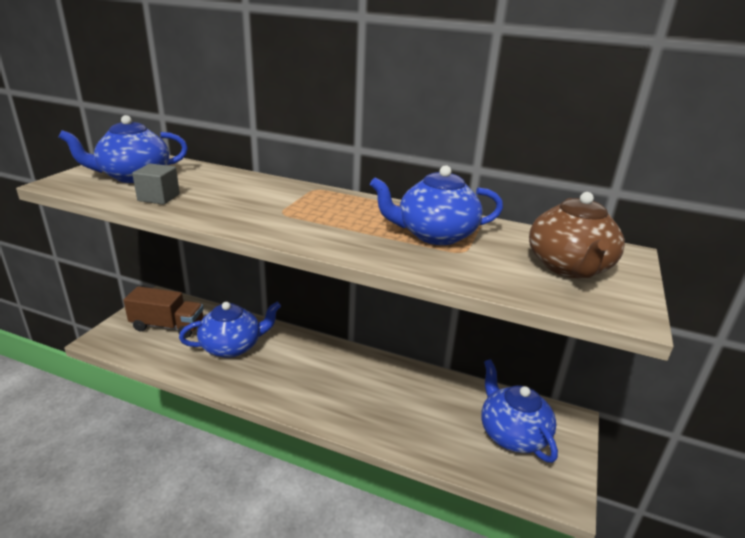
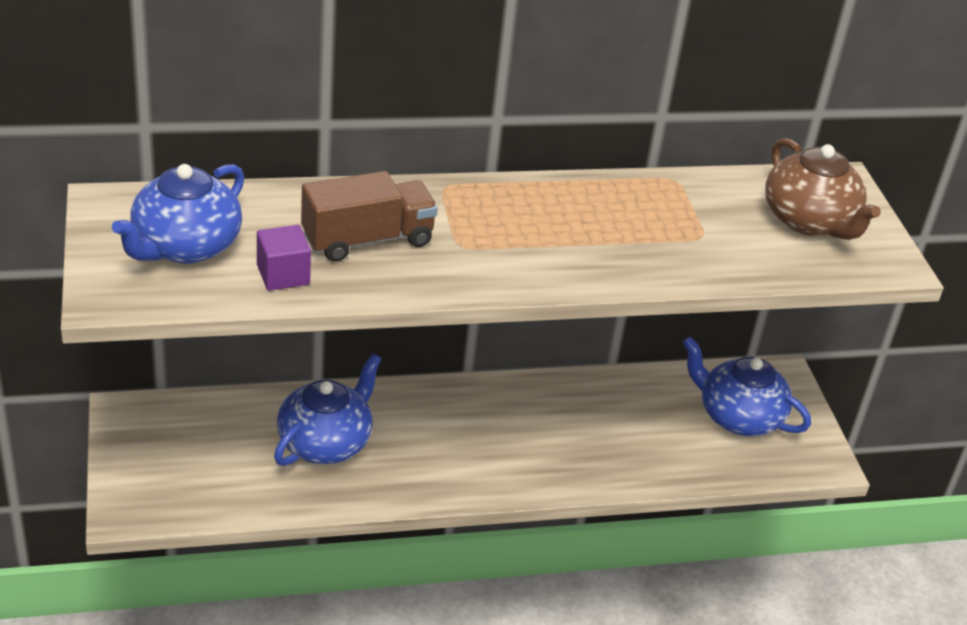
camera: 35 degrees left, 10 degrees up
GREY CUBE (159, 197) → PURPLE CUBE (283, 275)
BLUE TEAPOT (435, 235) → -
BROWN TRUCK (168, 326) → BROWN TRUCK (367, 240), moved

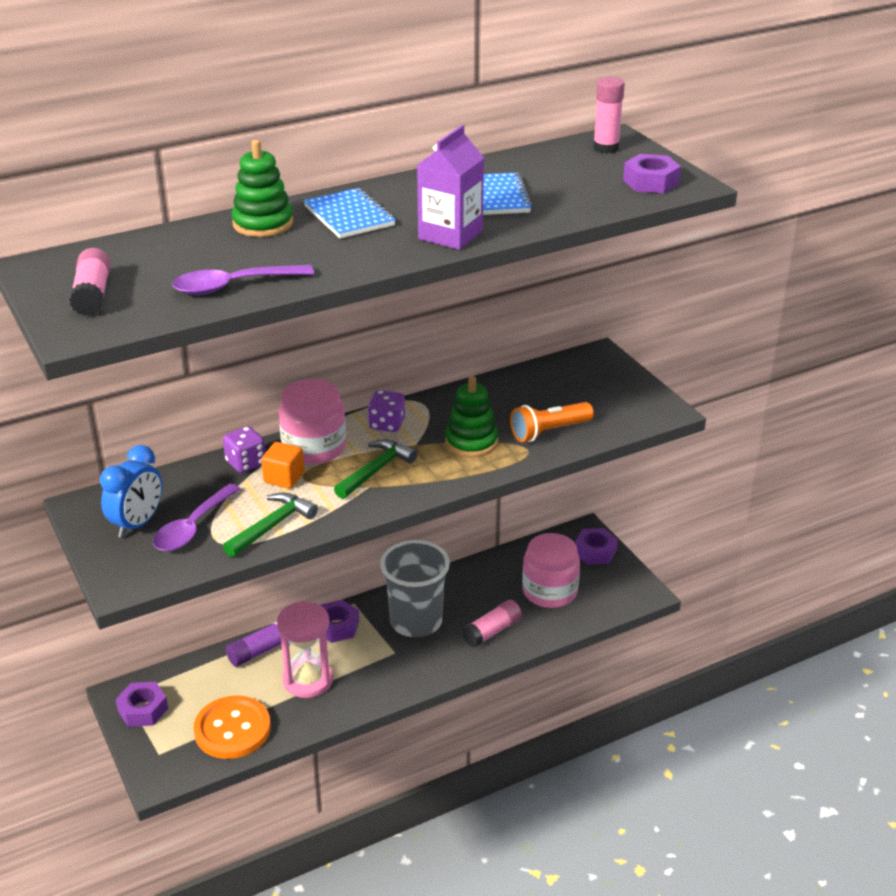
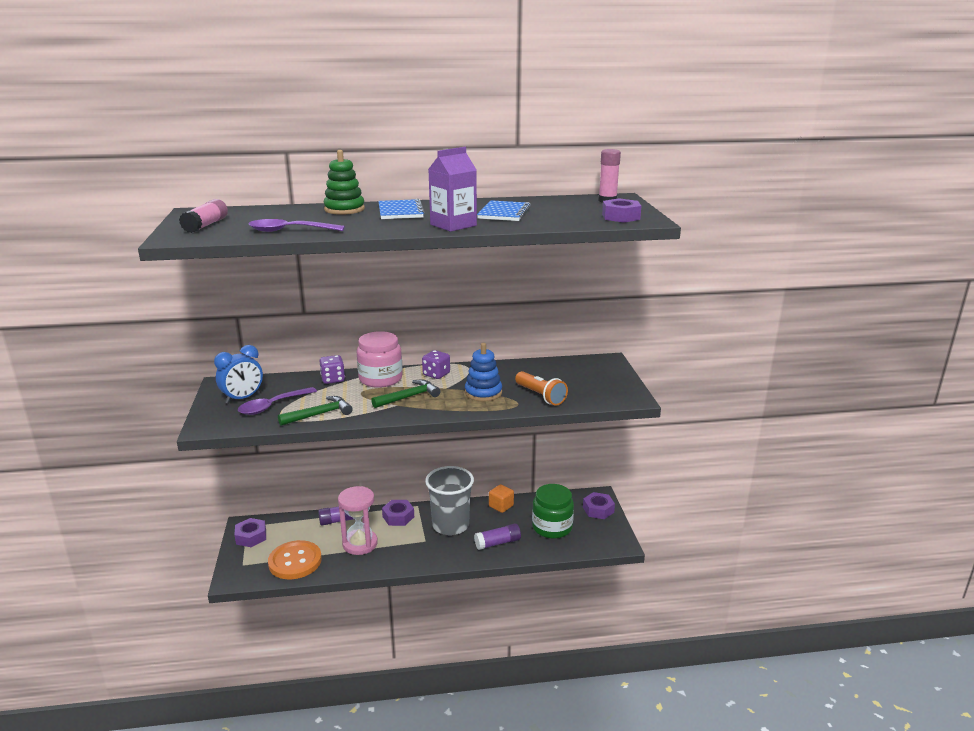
camera: 20 degrees right, 10 degrees down
GREEN STACKING TOY (471, 442) → BLUE STACKING TOY (483, 393)
ORANGE FLASHLIGHT (549, 431) → ORANGE FLASHLIGHT (540, 396), 120 degrees counterclockwise
ORANGE CUBE (284, 478) → ORANGE CUBE (501, 506), moved
PINK JAR (549, 591) → GREEN JAR (552, 527)
PINK GLUE STICK (492, 631) → PURPLE GLUE STICK (497, 543)

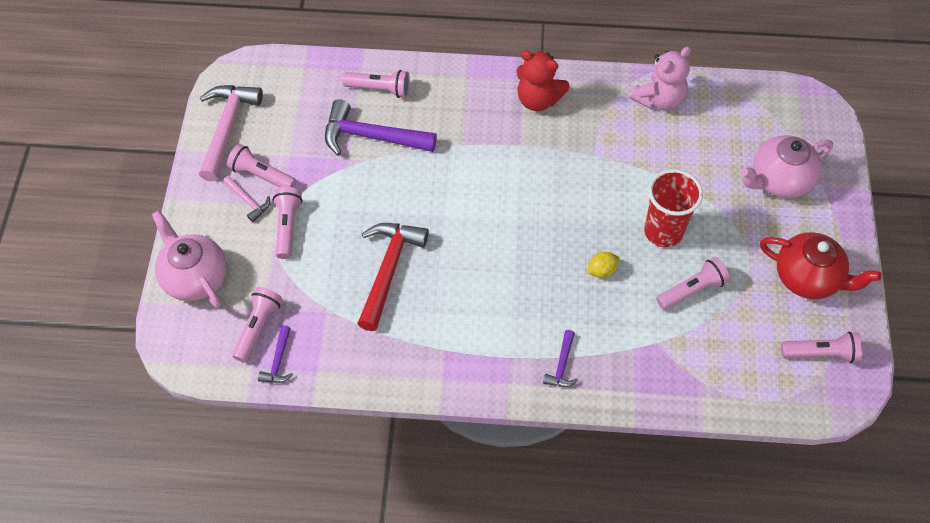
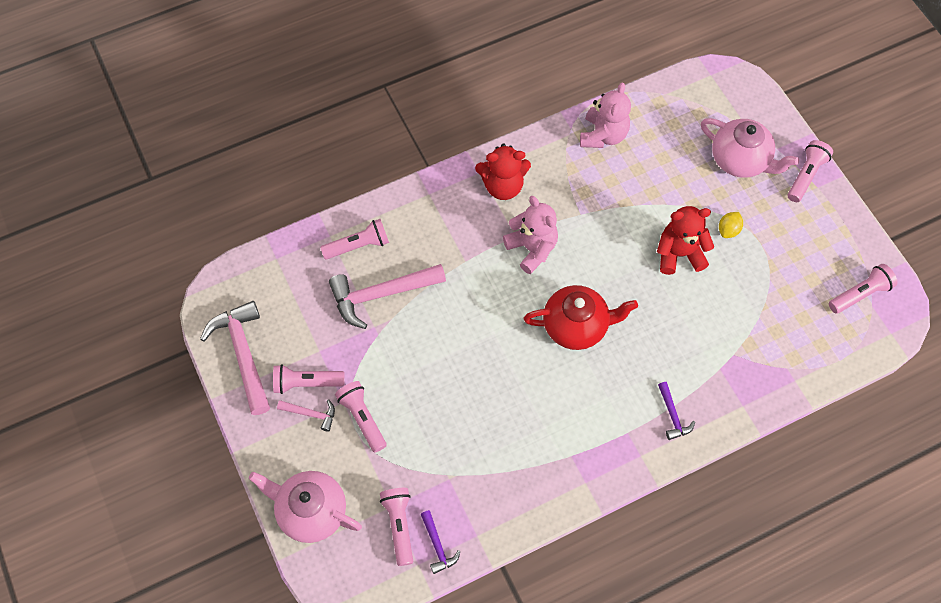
camera: 30 degrees left, 5 degrees up
PURPLE HAMMER (372, 137) → PINK HAMMER (381, 294)
PINK TEAPOT (779, 180) → PINK TEAPOT (740, 160), 90 degrees counterclockwise
RED CUP (663, 232) → RED TEDDY BEAR (679, 254)
RED HAMMER (388, 270) → -
RED TEAPOT (808, 278) → RED TEAPOT (576, 326), moved
YELLOW LEMON (602, 270) → YELLOW LEMON (728, 230), moved
PINK FLASHLIGHT (692, 290) → PINK FLASHLIGHT (806, 176), moved
- → PINK TEDDY BEAR (532, 248)

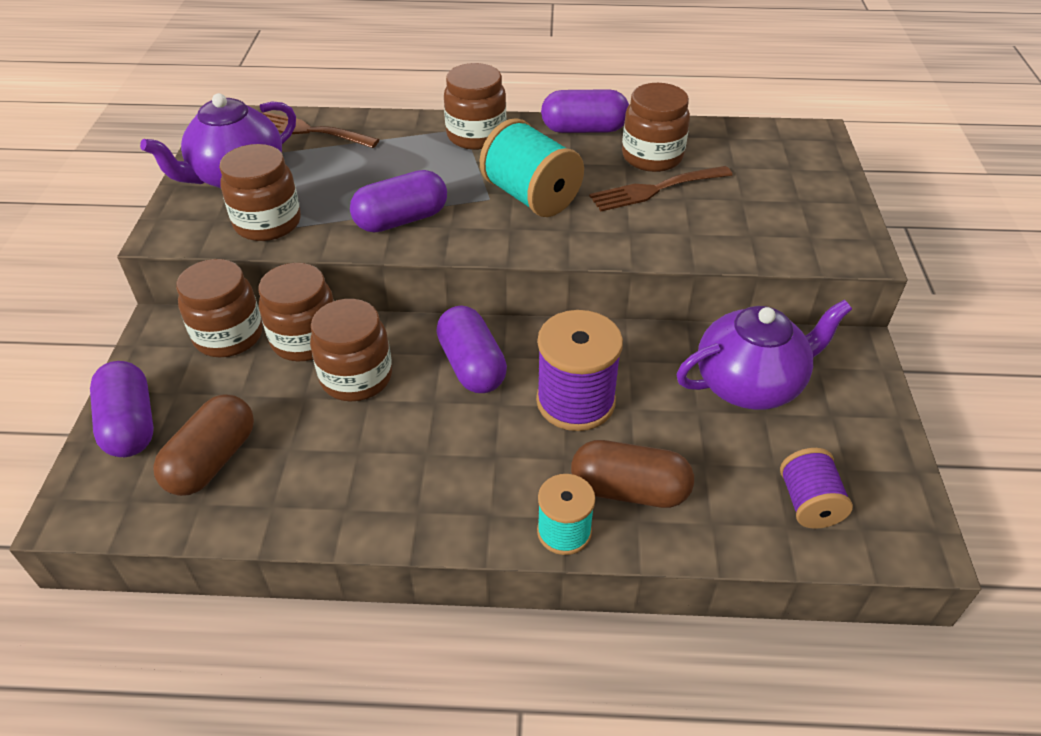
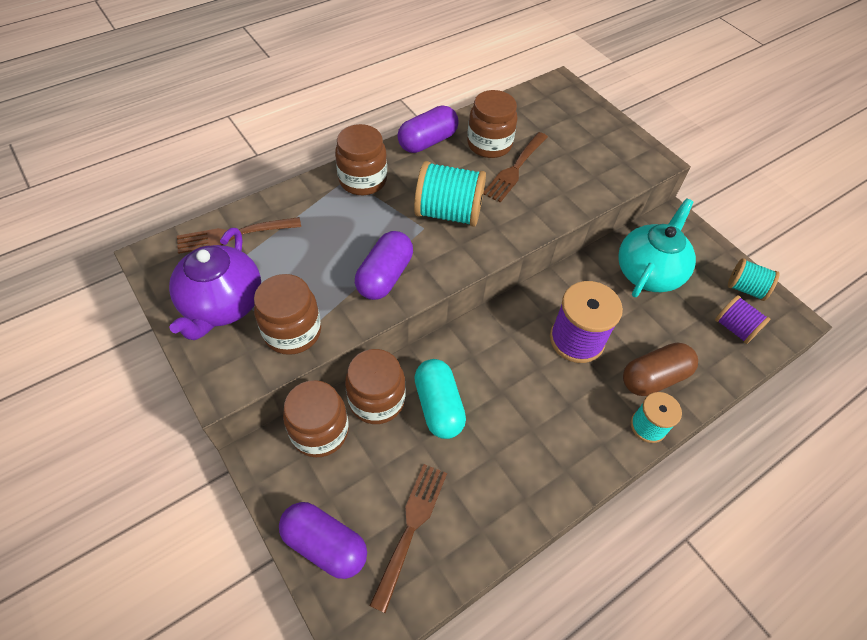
camera: 40 degrees left, 10 degrees up
BROWN JAR (356, 377) → TURQUOISE CAPSULE (438, 406)
PURPLE TEAPOT (749, 384) → TURQUOISE TEAPOT (648, 272)
PURPLE CAPSULE (471, 366) → -
BROWN CAPSULE (212, 460) → BROWN FORK (411, 528)
- → TURQUOISE SPOOL (745, 289)

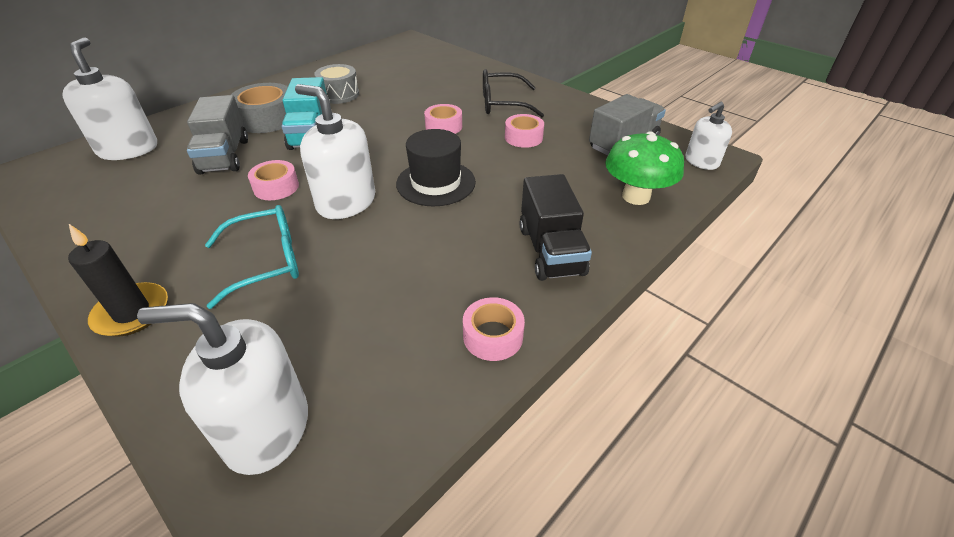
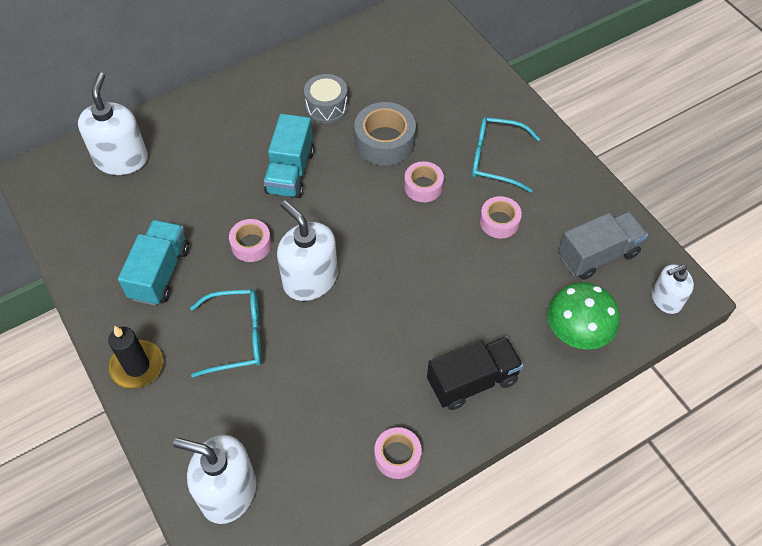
camera: 15 degrees right, 15 degrees up
BLACK GLASSES (502, 104) → TURQUOISE GLASSES (495, 159)
GREY TAPE (267, 118) → GREY TAPE (385, 141), moved
GREY TRUCK (225, 156) → -
BLACK HAT (436, 183) → -
BLACK TRUCK (551, 251) → BLACK TRUCK (472, 381), 120 degrees counterclockwise
- → TURQUOISE TRUCK (160, 273)

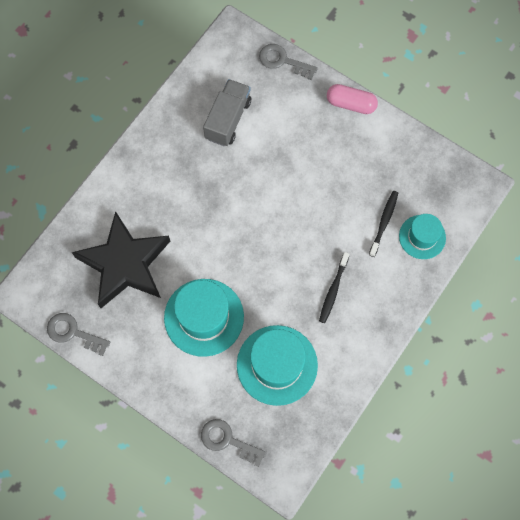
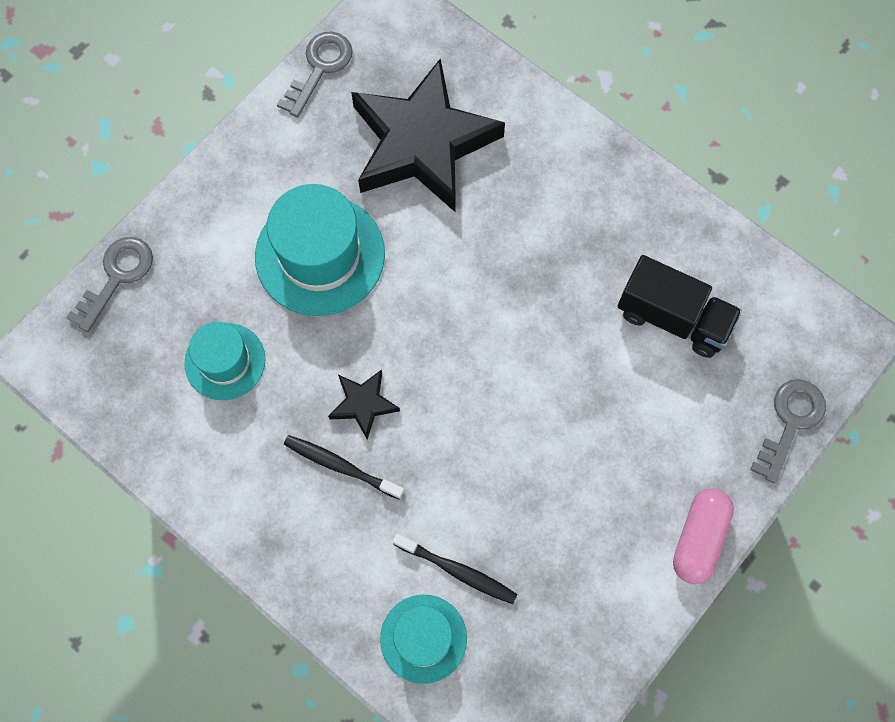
camera: 95 degrees right, 0 degrees up
GREY TRUCK (228, 119) → BLACK TRUCK (673, 318)
TURQUOISE HAT (277, 365) → TURQUOISE HAT (225, 361), x0.60
- → BLACK STAR (363, 404)

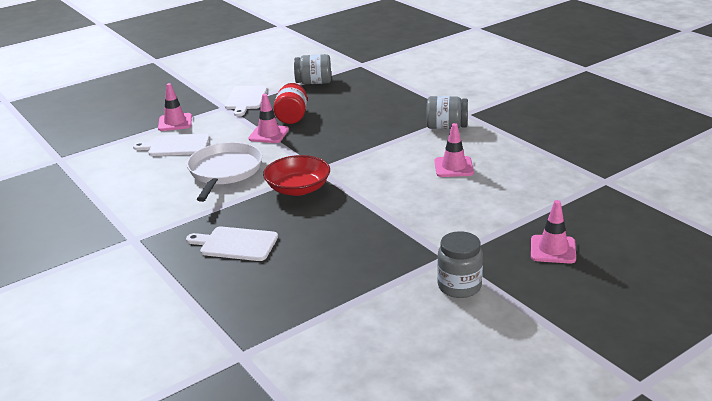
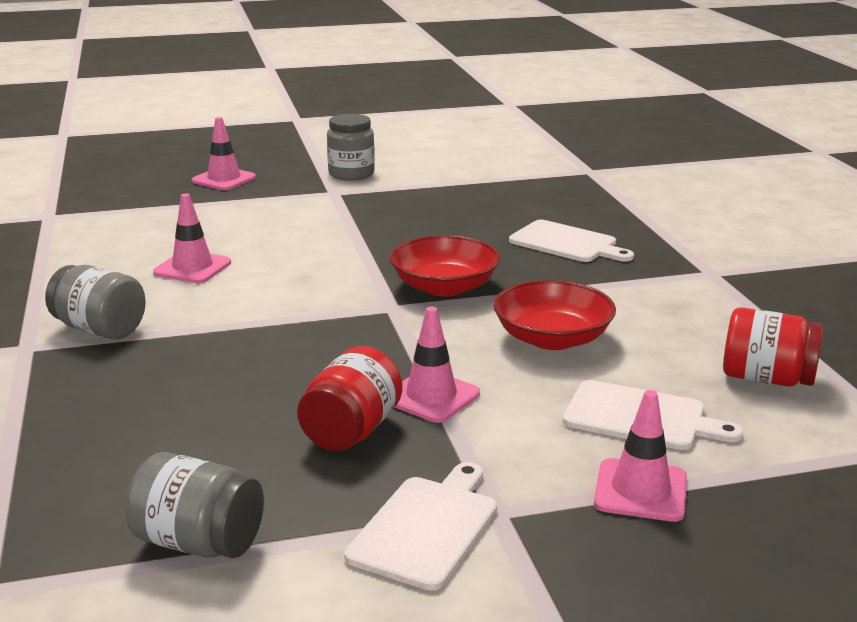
camera: 160 degrees left, 5 degrees down
WHITE PAN (224, 171) → RED BOWL (552, 338)
- → RED JAR (766, 378)

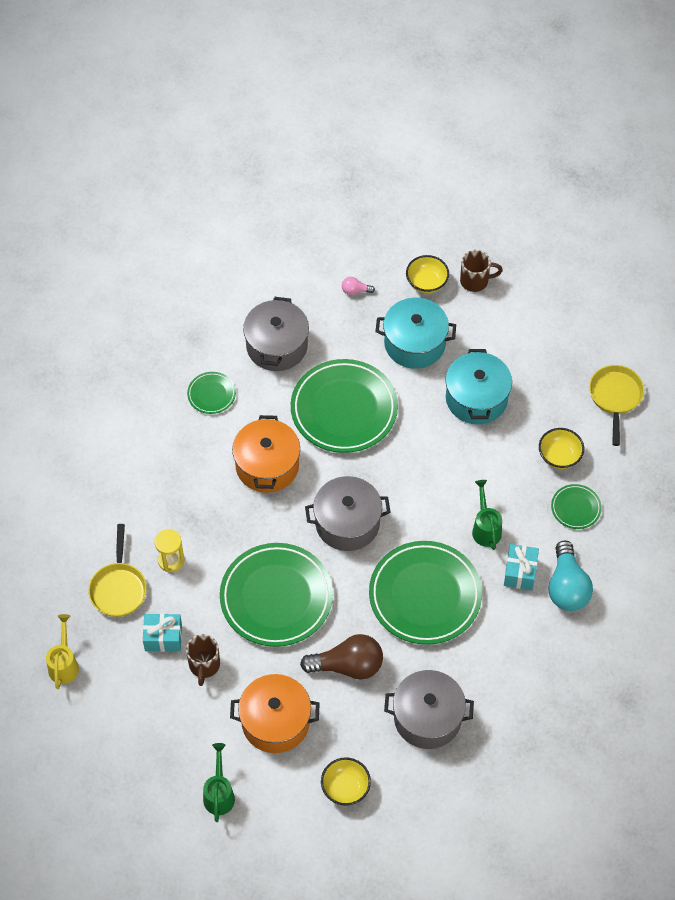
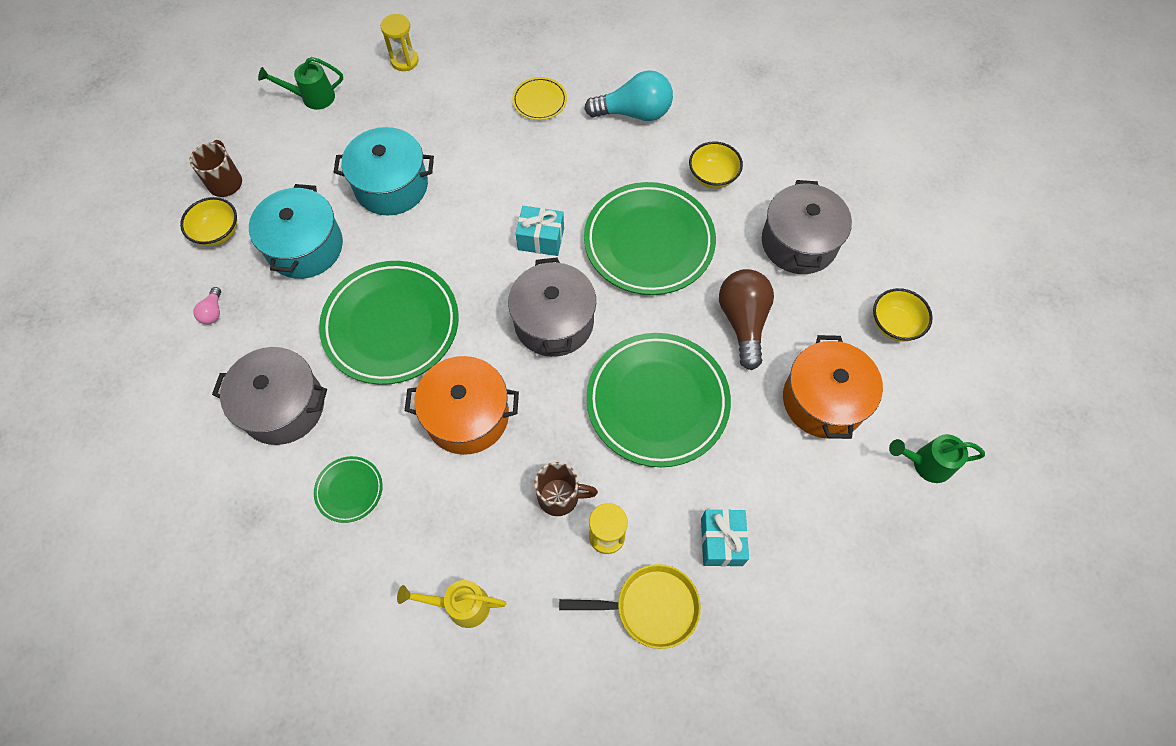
camera: 90 degrees left, 5 degrees up
YELLOW PAN (615, 397) → YELLOW HOURGLASS (404, 61)
YELLOW BOWL (559, 456) → YELLOW BOWL (712, 176), moved
GREEN WATERING CAN (485, 528) → GREEN WATERING CAN (312, 97), moved
GREEN PLATE (575, 508) → YELLOW PLATE (539, 101)
TURQUOISE GIFT (520, 572) → TURQUOISE GIFT (541, 239), moved
YELLOW WATERING CAN (64, 664) → YELLOW WATERING CAN (461, 605), moved
BROWN MUG (204, 665) → BROWN MUG (560, 497), moved

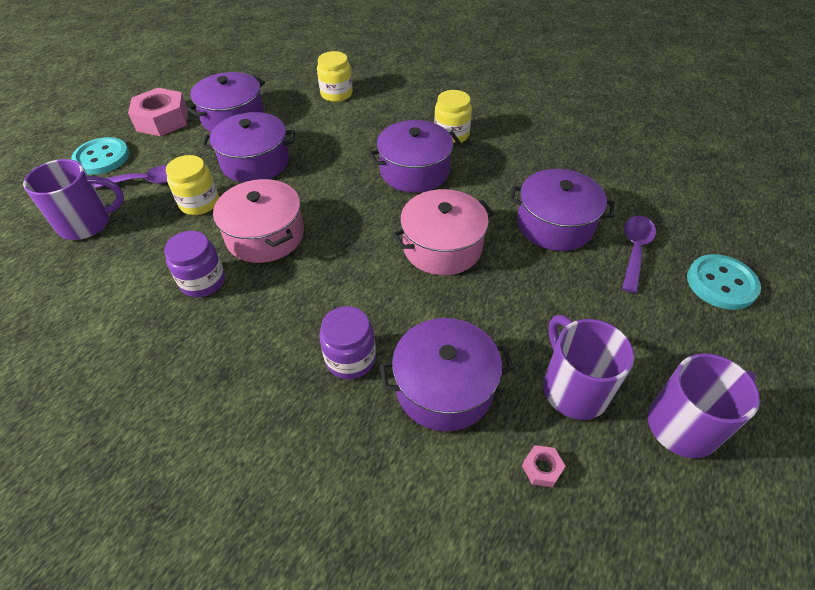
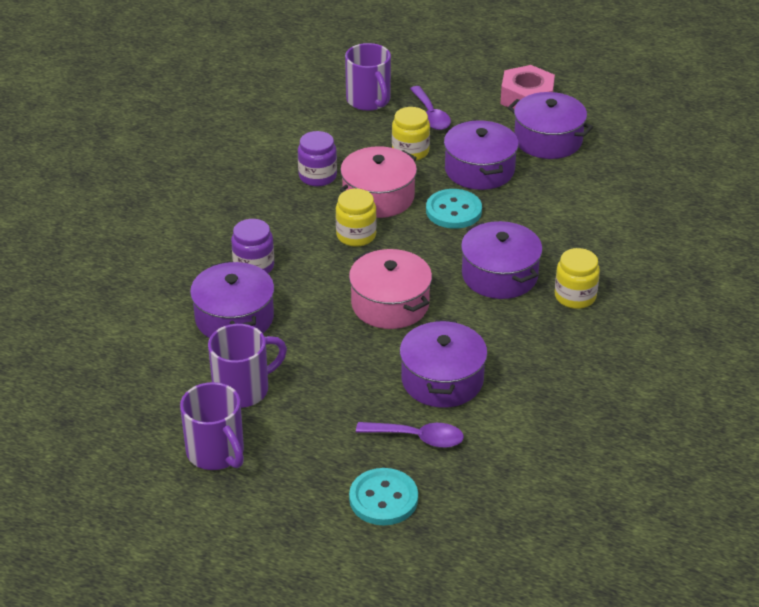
camera: 80 degrees right, 10 degrees down
YELLOW JAR (336, 94) → YELLOW JAR (356, 235), moved
TURQUOISE BUTTON (102, 158) → TURQUOISE BUTTON (453, 211), moved
PINK NUT (542, 468) → -

